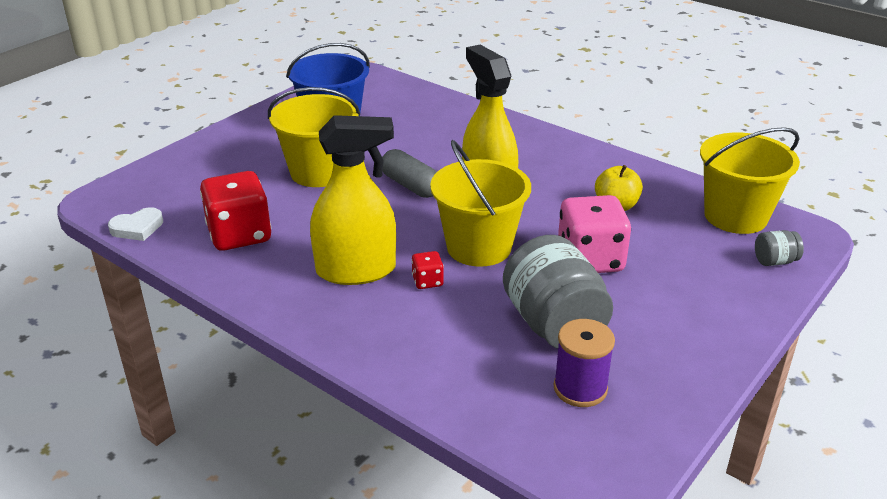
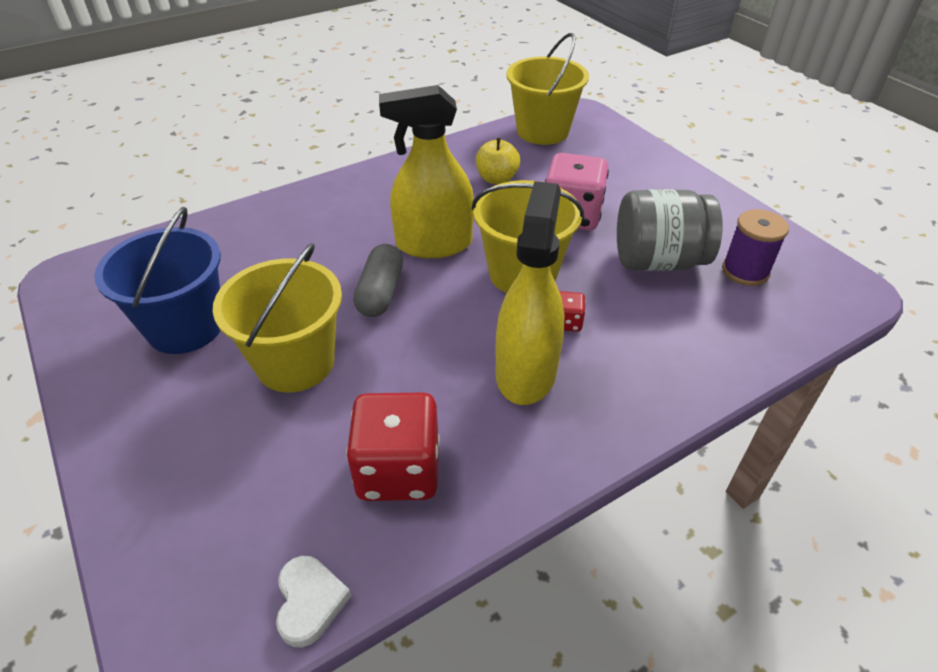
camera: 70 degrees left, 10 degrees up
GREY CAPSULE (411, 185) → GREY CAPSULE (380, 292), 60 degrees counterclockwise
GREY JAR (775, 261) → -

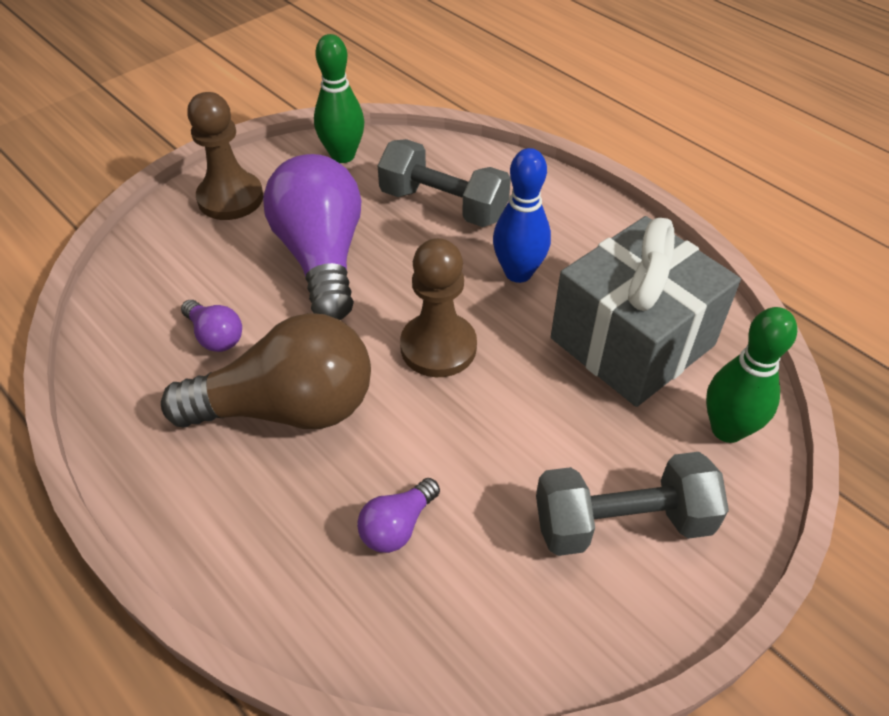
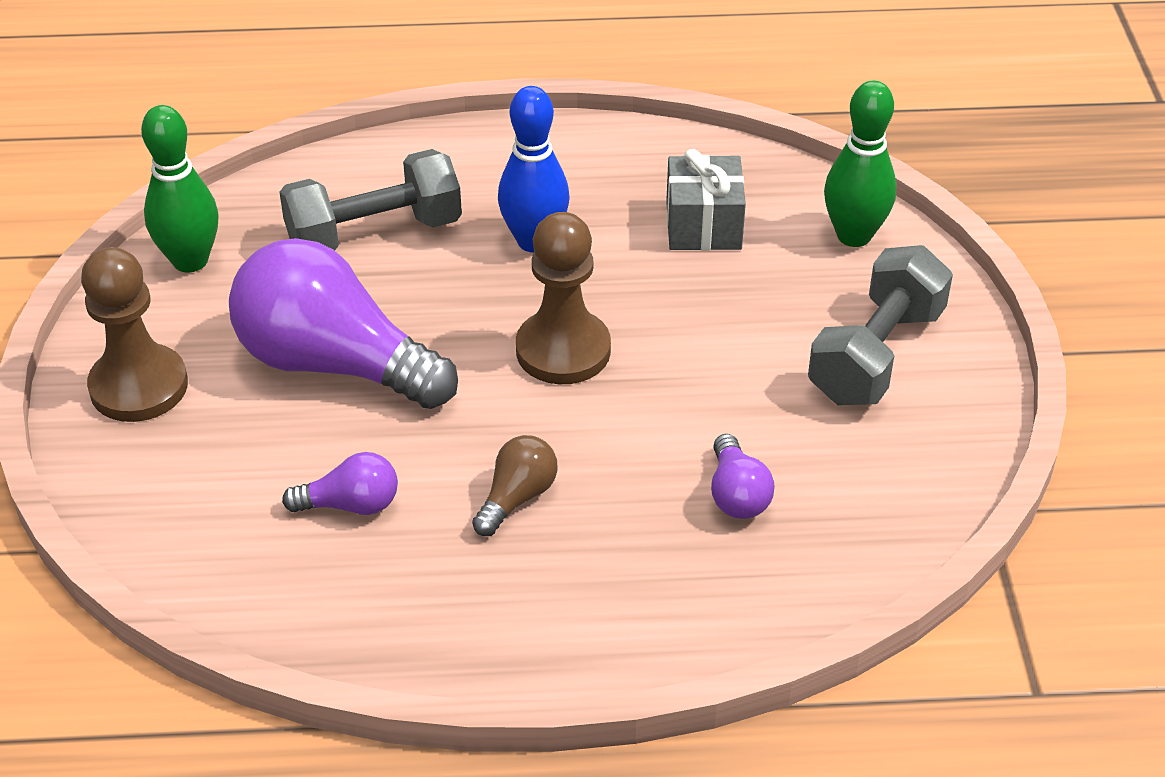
camera: 50 degrees left, 5 degrees down
GREY GIFT (632, 342) → GREY GIFT (703, 225), x0.54
BROWN LIGHT BULB (288, 408) → BROWN LIGHT BULB (517, 497), x0.44

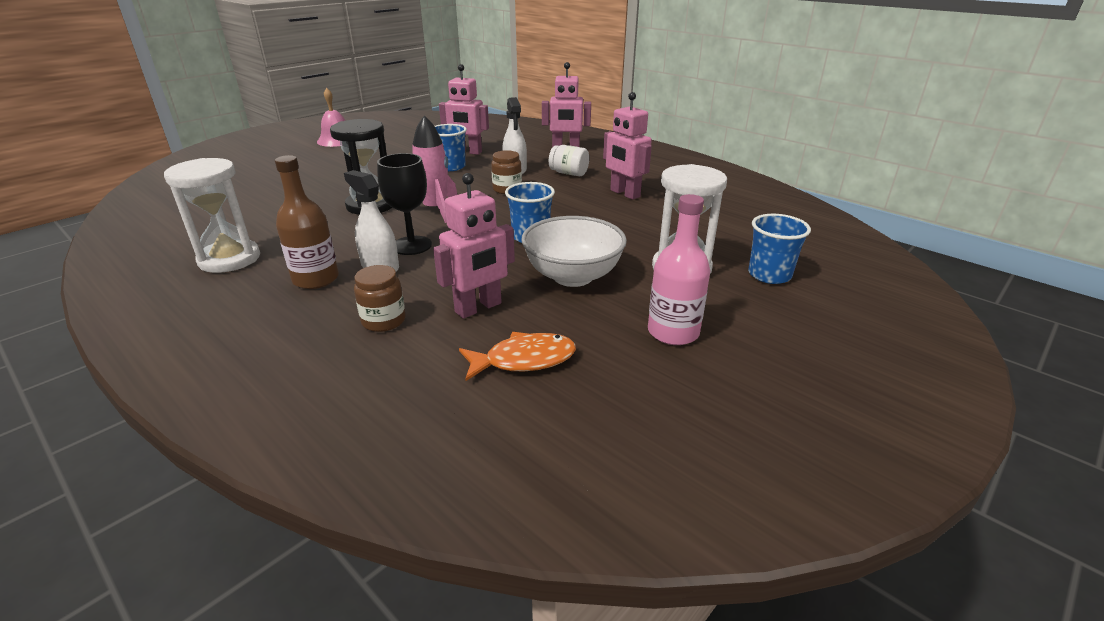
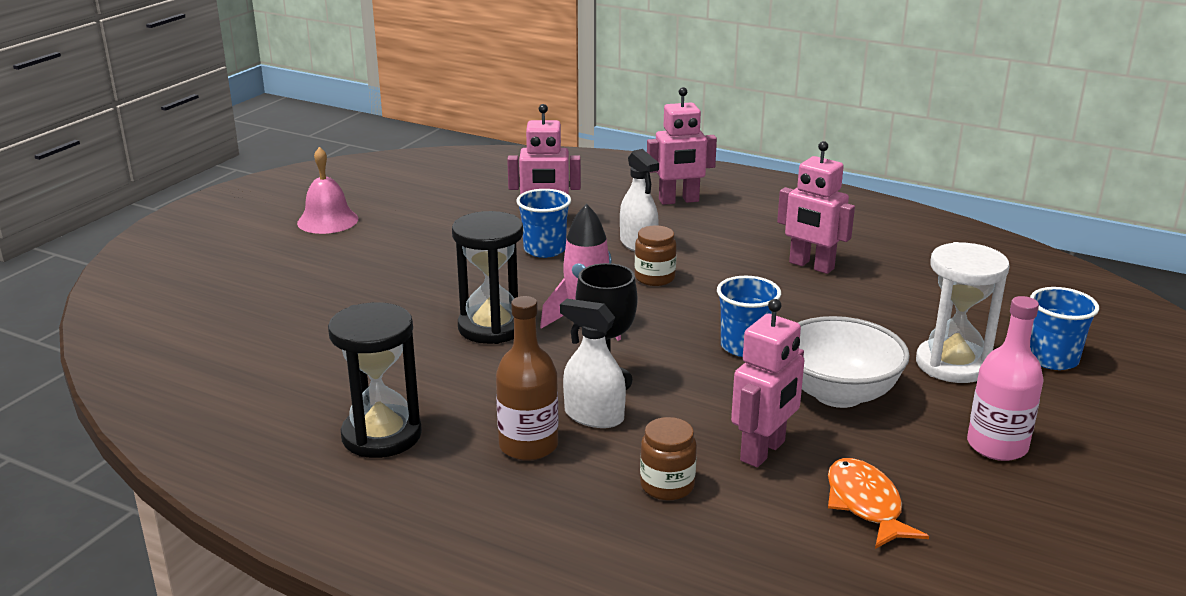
camera: 15 degrees left, 5 degrees down
WHITE JAR (569, 173) → -
WHITE HOURGLASS (229, 259) → BLACK HOURGLASS (381, 435)
ORANGE FISH (524, 360) → ORANGE FISH (865, 505), 75 degrees counterclockwise

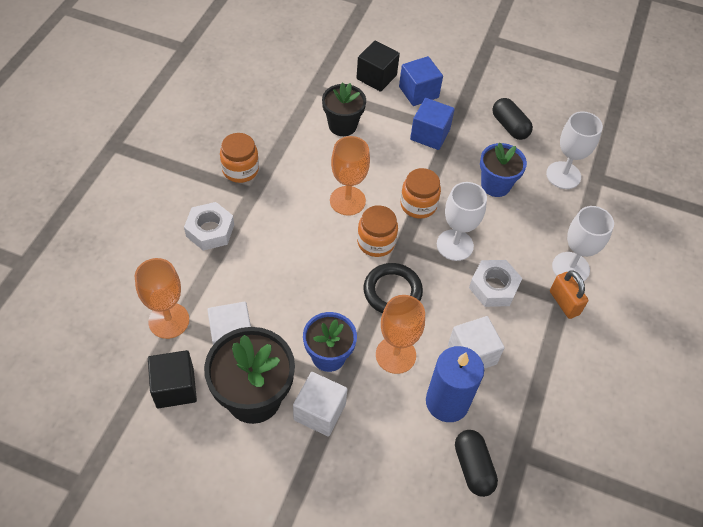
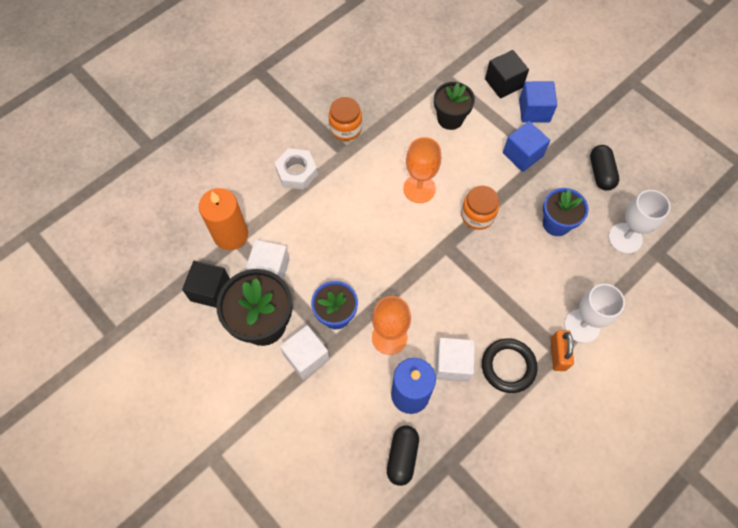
camera: 30 degrees right, 10 degrees up
WHITE GOBLET (455, 245) → -
ORANGE JAR (376, 242) → -
ORANGE GOBLET (169, 320) → ORANGE CANDLE (231, 235)
WHITE NUT (493, 287) → -
BLACK RING (392, 291) → BLACK RING (508, 366), moved

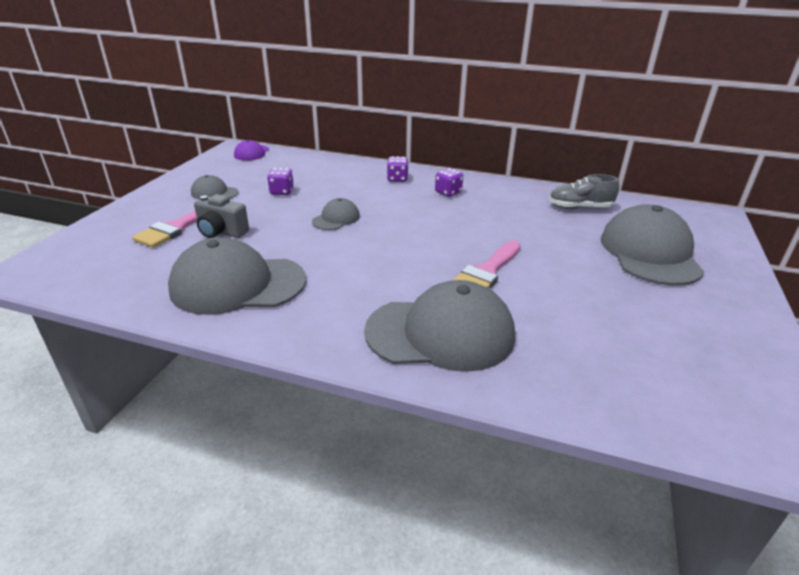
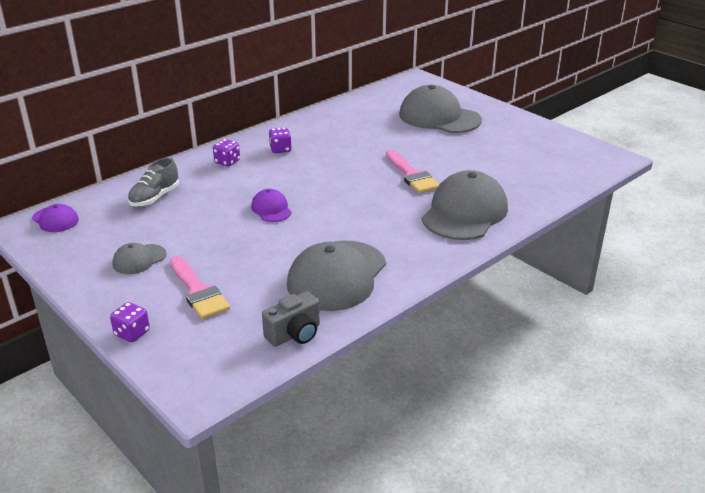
camera: 60 degrees left, 0 degrees up
PURPLE DICE (282, 192) → PURPLE DICE (132, 333), moved
GREY SHOE (579, 207) → GREY SHOE (154, 198), moved
GREY CAMERA (221, 232) → GREY CAMERA (295, 334), moved
GREY CAP (336, 218) → PURPLE CAP (271, 209)

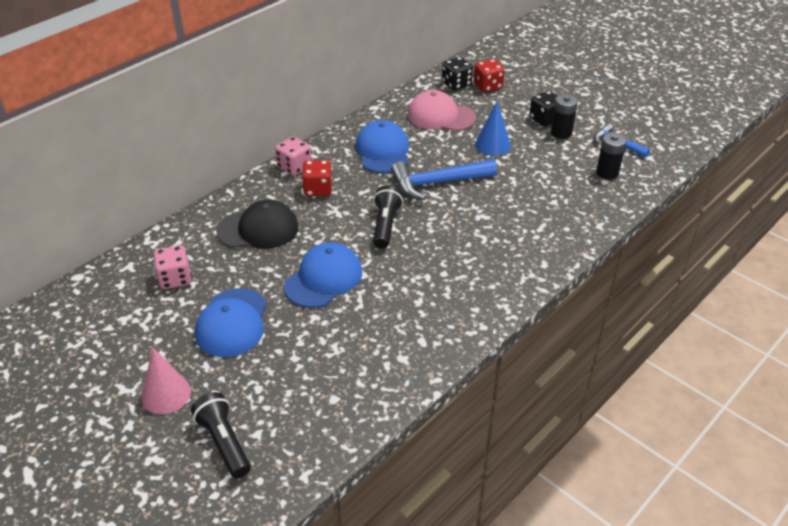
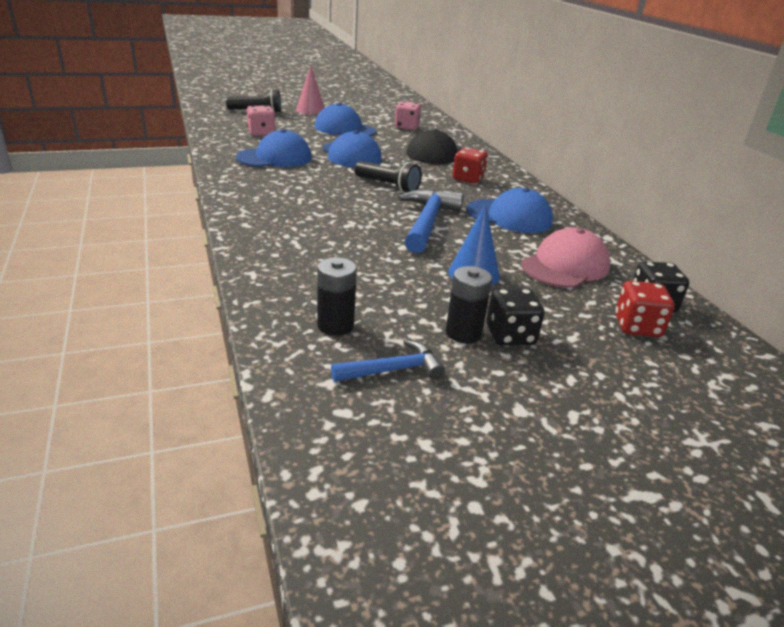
camera: 115 degrees right, 10 degrees down
PINK DICE (294, 167) → PINK DICE (261, 133), moved
- → BLUE CAP (275, 158)

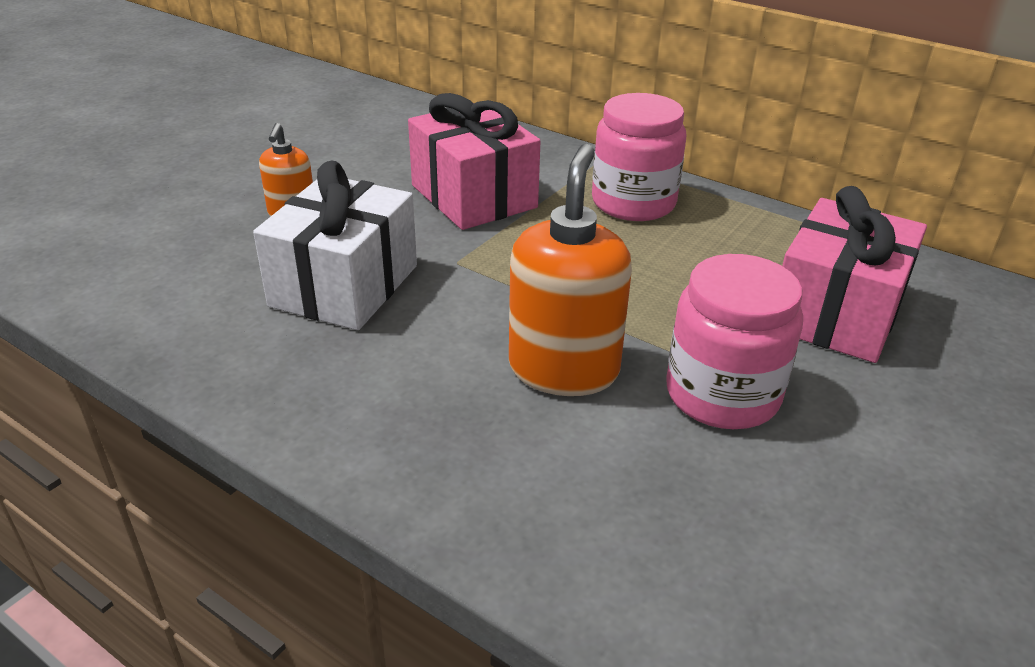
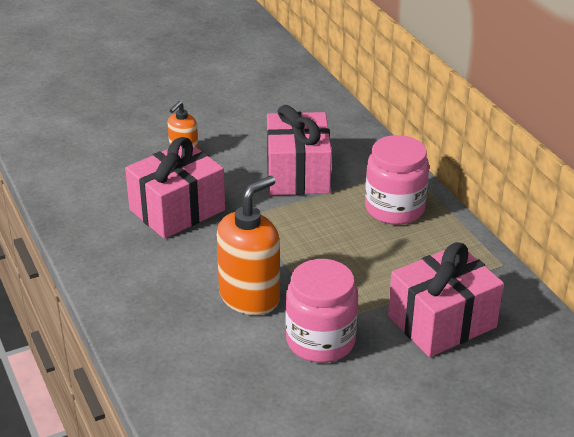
camera: 30 degrees right, 0 degrees up
WHITE GIFT (344, 286) → PINK GIFT (177, 210)

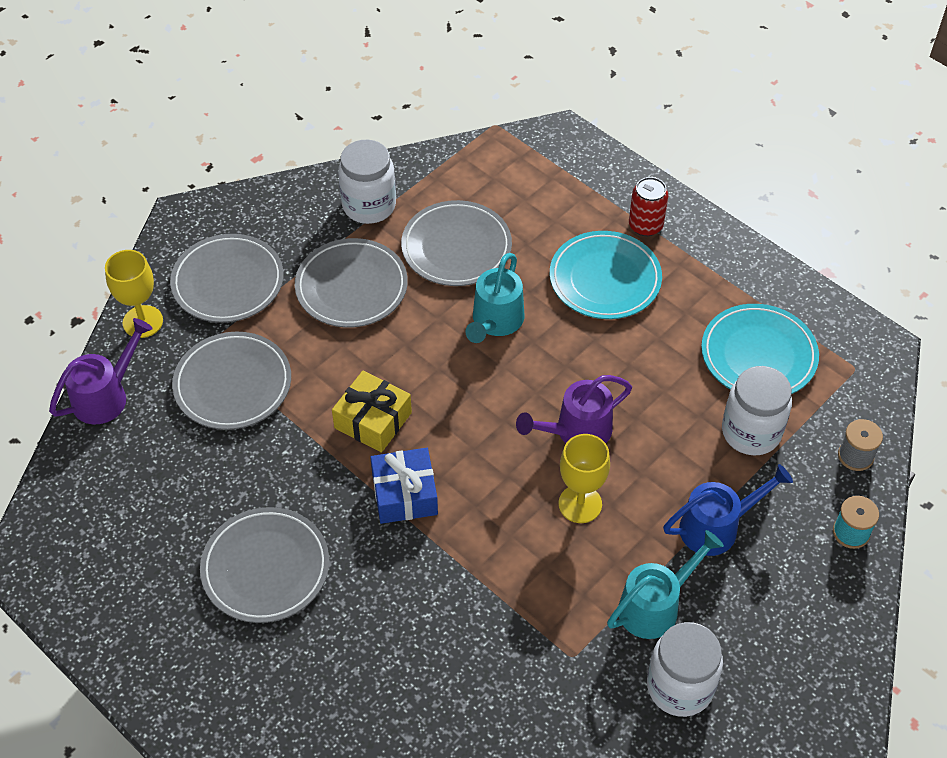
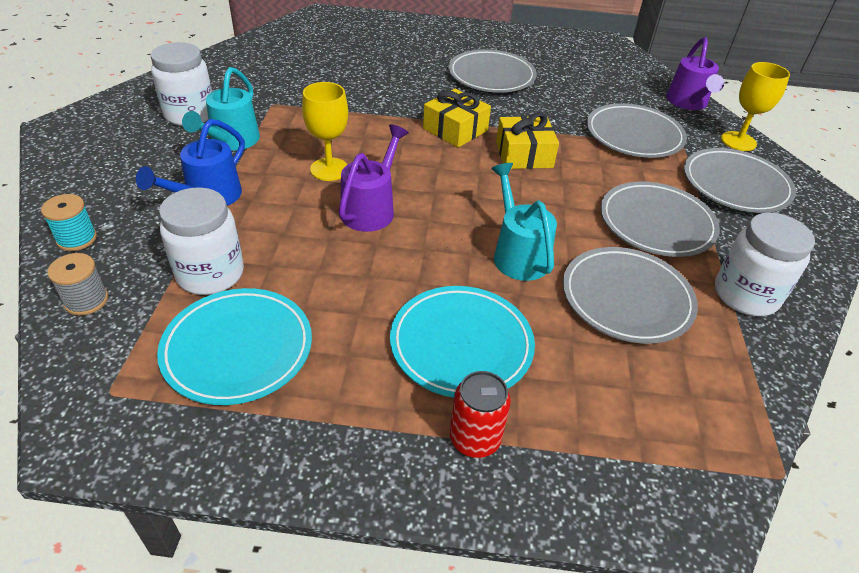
camera: 140 degrees right, 10 degrees down
BLUE GIFT (404, 494) → YELLOW GIFT (455, 129)

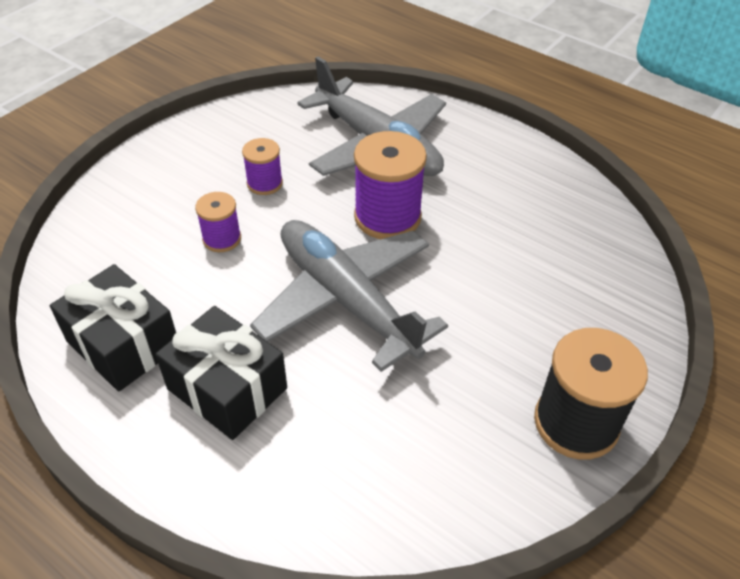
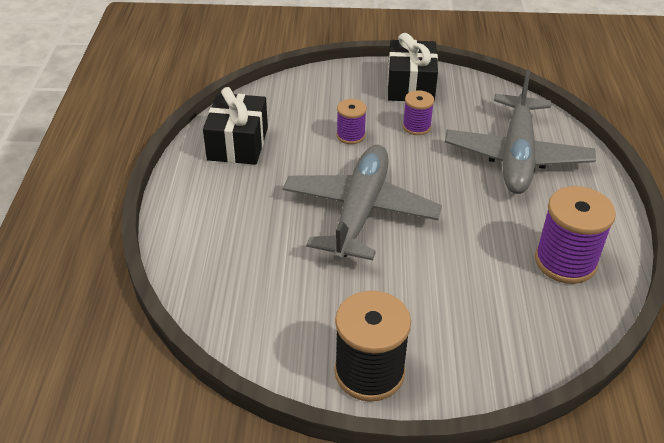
camera: 55 degrees right, 5 degrees down
PURPLE SPOOL (387, 217) → PURPLE SPOOL (565, 261), moved
BLACK GIFT (227, 388) → BLACK GIFT (410, 85), moved

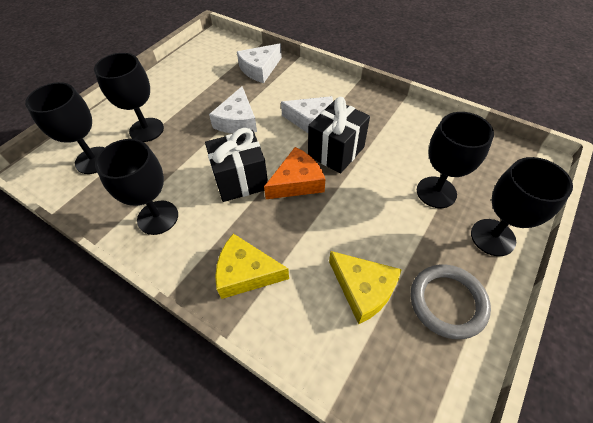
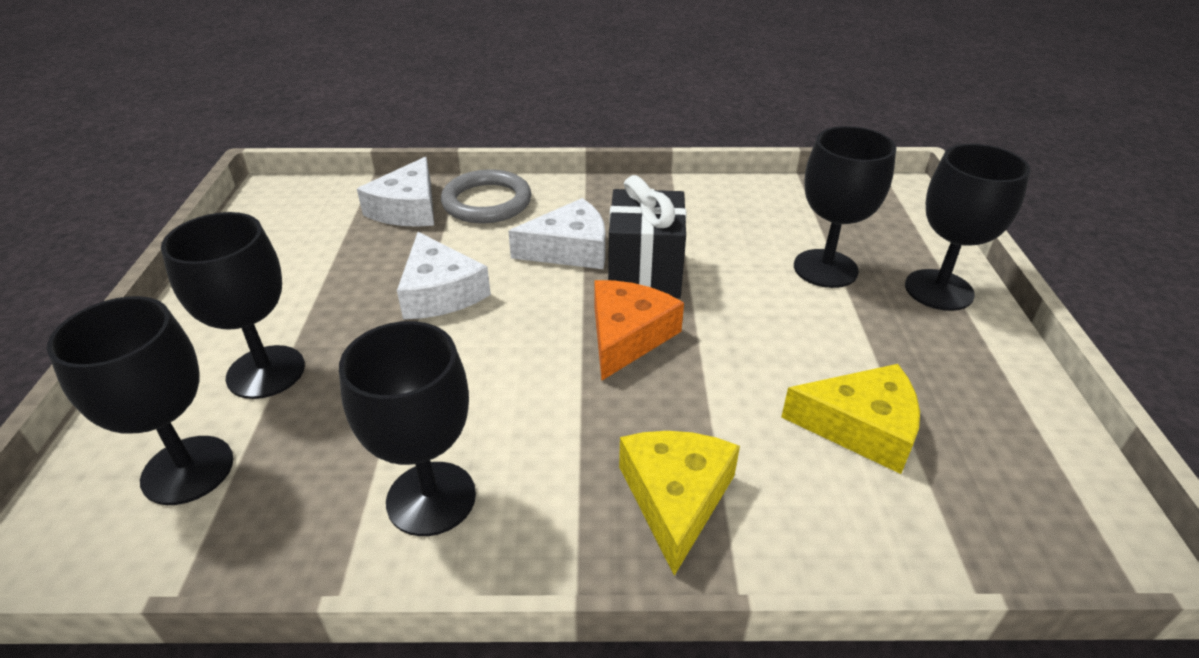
camera: 35 degrees left, 15 degrees down
BLACK GIFT (241, 180) → -
YELLOW CHEESE (246, 273) → YELLOW CHEESE (676, 498), 120 degrees clockwise
GREY RING (447, 302) → GREY RING (487, 202), moved

